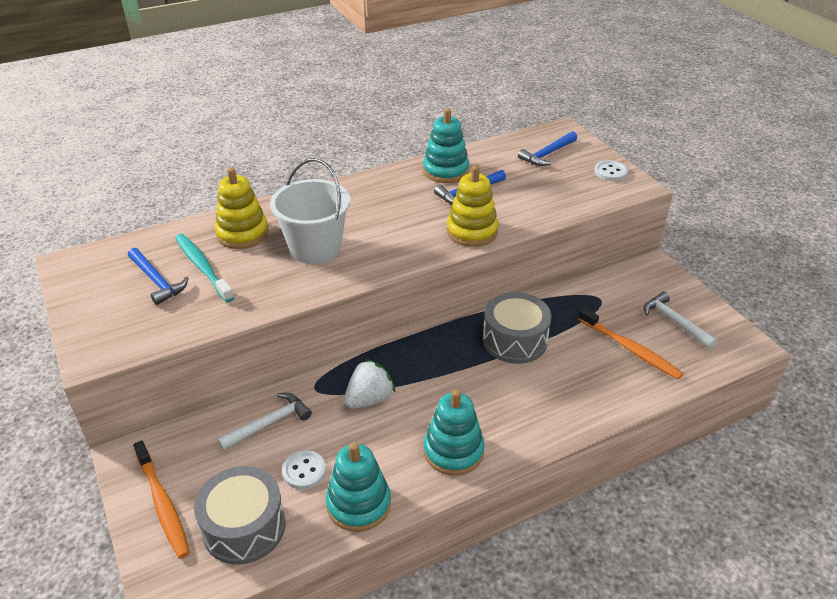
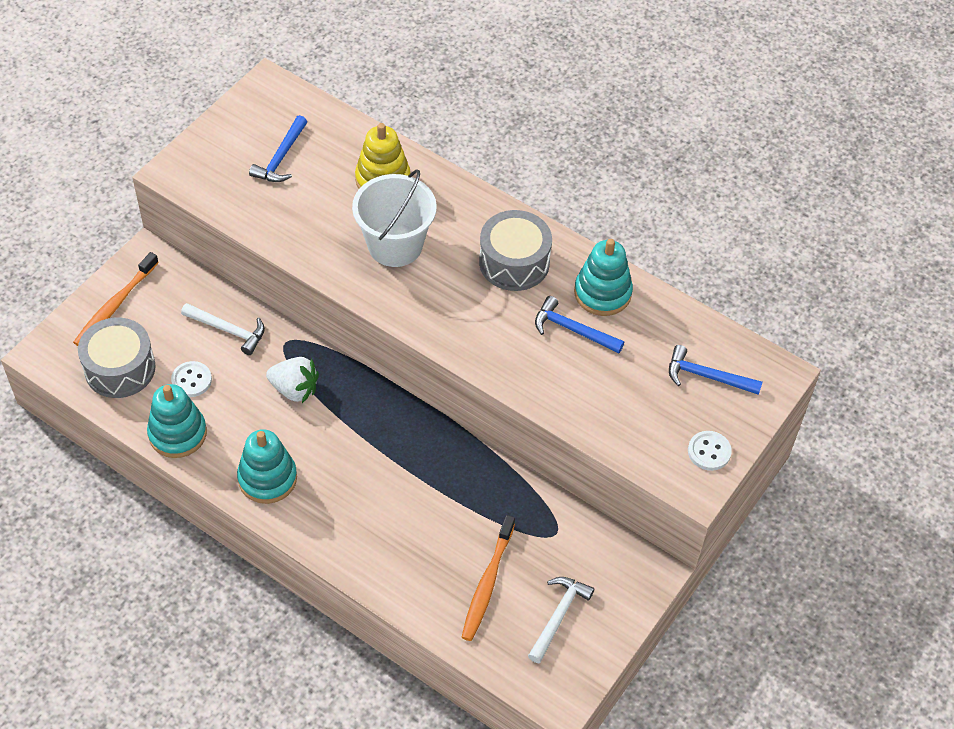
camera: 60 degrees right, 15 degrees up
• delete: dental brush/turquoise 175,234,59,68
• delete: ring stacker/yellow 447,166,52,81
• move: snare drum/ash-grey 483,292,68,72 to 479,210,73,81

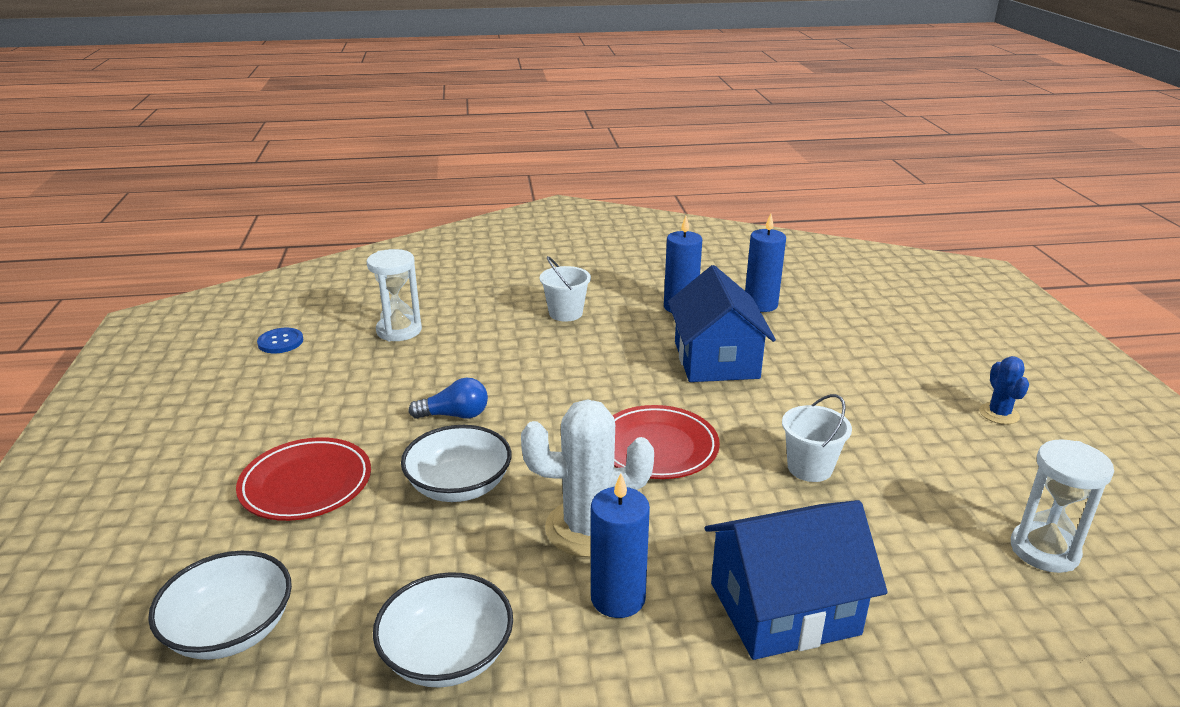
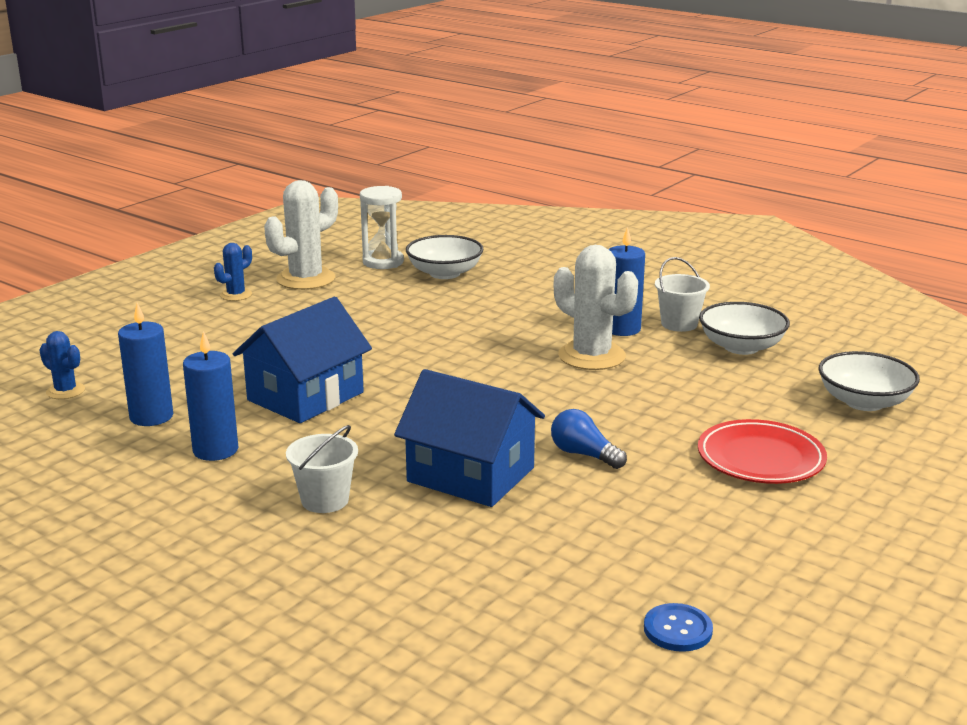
camera: 135 degrees left, 5 degrees down
• delete: sand timer/pure white 366,249,56,92
• move: bowl/pure white 401,425,111,77 to 406,235,78,44
• delete: plate/crimson 612,405,108,74
• move: toy house/blue 705,500,183,160 to 394,369,151,138
• move: sand bucket/pure white 782,394,70,88 to 655,257,55,75
• insert: cactus/blue 39,331,46,68
• insert: cactus/pure white 264,180,74,110

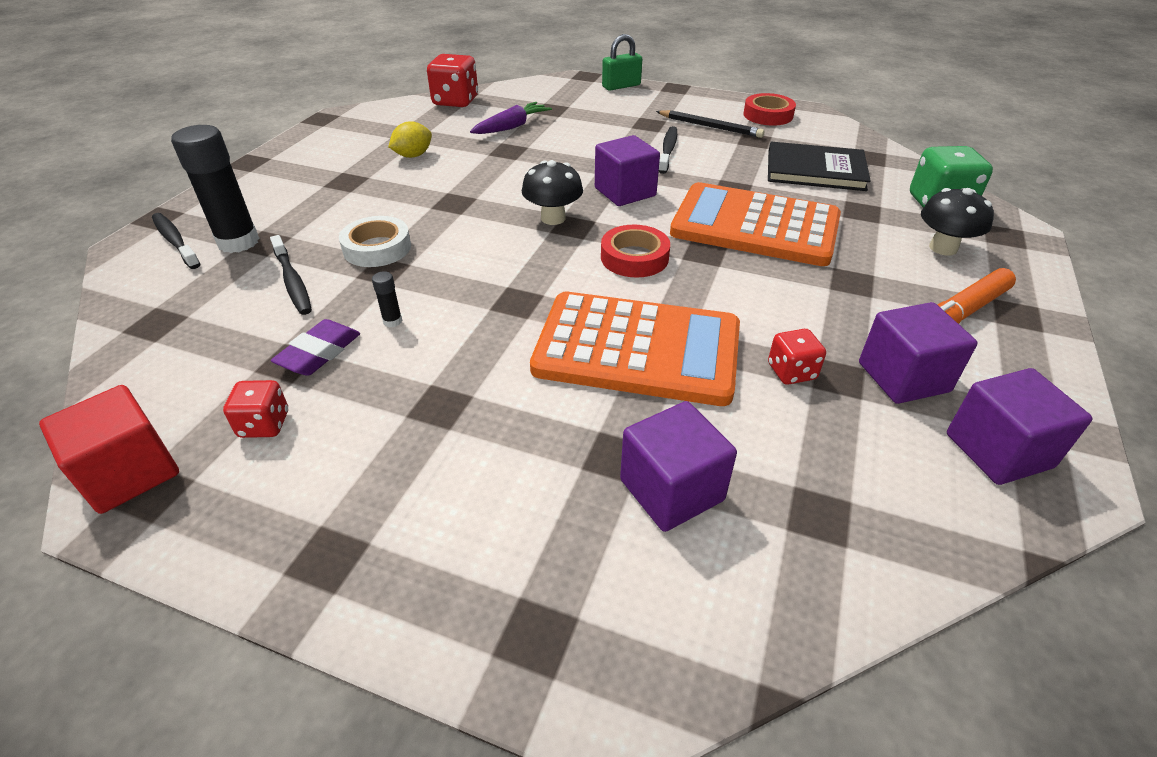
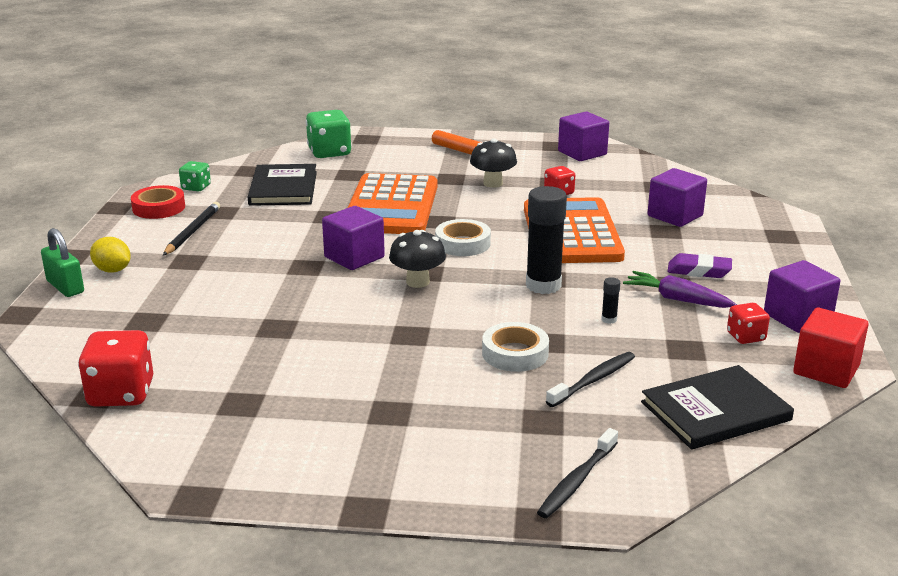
camera: 105 degrees left, 15 degrees down
• move: glue stick/ebony 171,125,89,128 to 526,186,41,108
• move: pencil eraser/royal purple 271,319,89,57 to 668,253,64,25
• move: citrus fruit/yellow 388,121,44,37 to 90,237,41,36
• move: carrot/royal purple 470,102,82,32 to 623,271,114,37
• recolor: sticky tape/crimson 601,225,69,53 to sticky tape/pure white 435,219,56,37
• delete: dental brush/ebony 659,126,18,48
• move: cube/royal purple 859,302,118,102 to 764,260,76,73
• move: mushroom/ebony 921,188,73,68 to 470,139,47,49
• insert: die/leaf-green 179,161,32,30
• insert: hardback/ebony 641,365,153,85

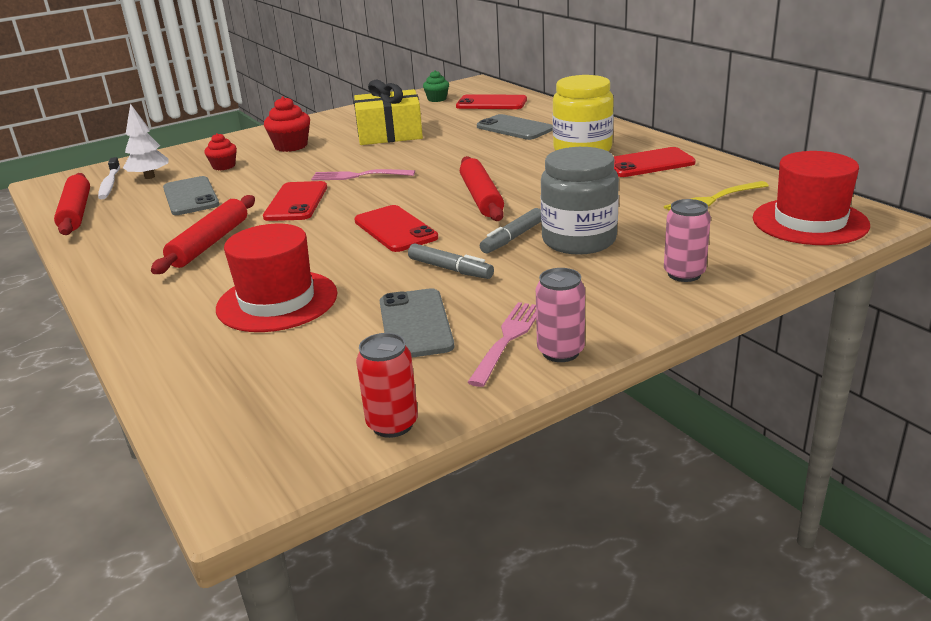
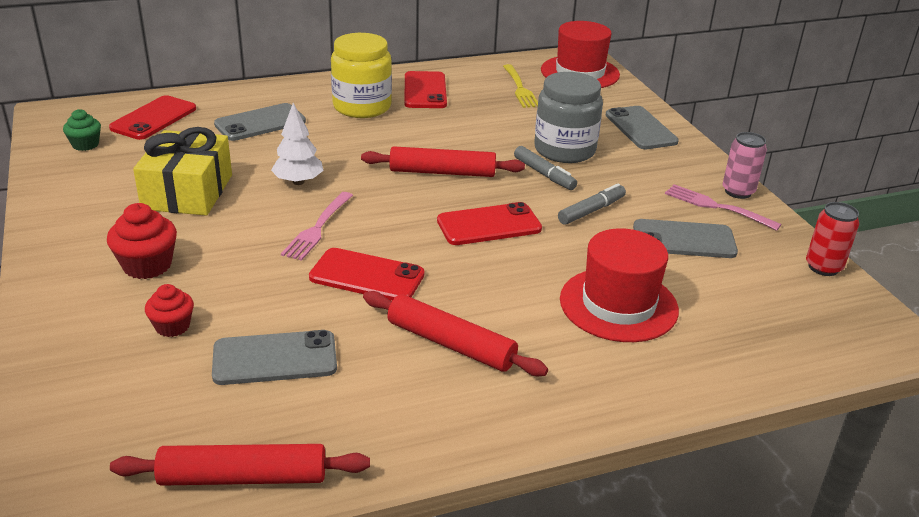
camera: 80 degrees left, 5 degrees up
• delete: dental brush/pure white 98,157,22,42
• move: tree/pure white 123,103,45,76 to 271,103,53,82
• replace: soda can/rose-pink 664,199,47,83 to phone/ash-grey 605,106,74,43

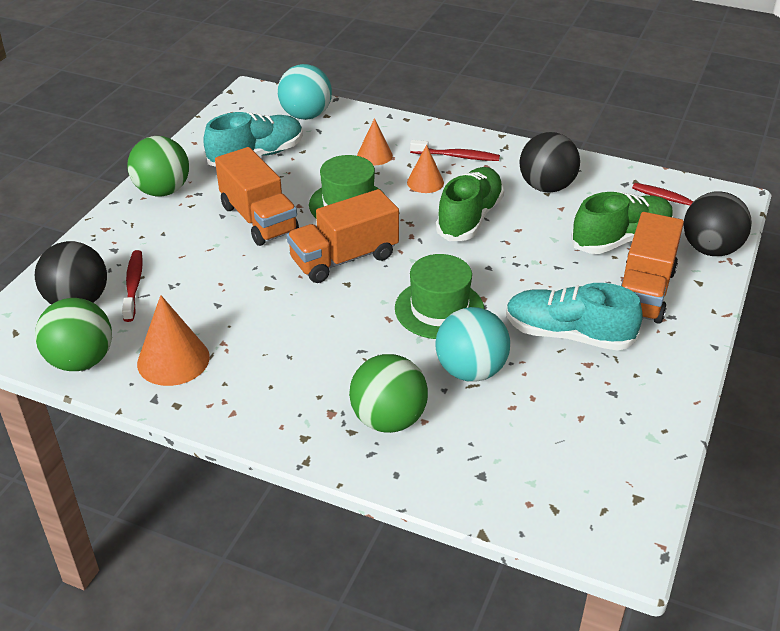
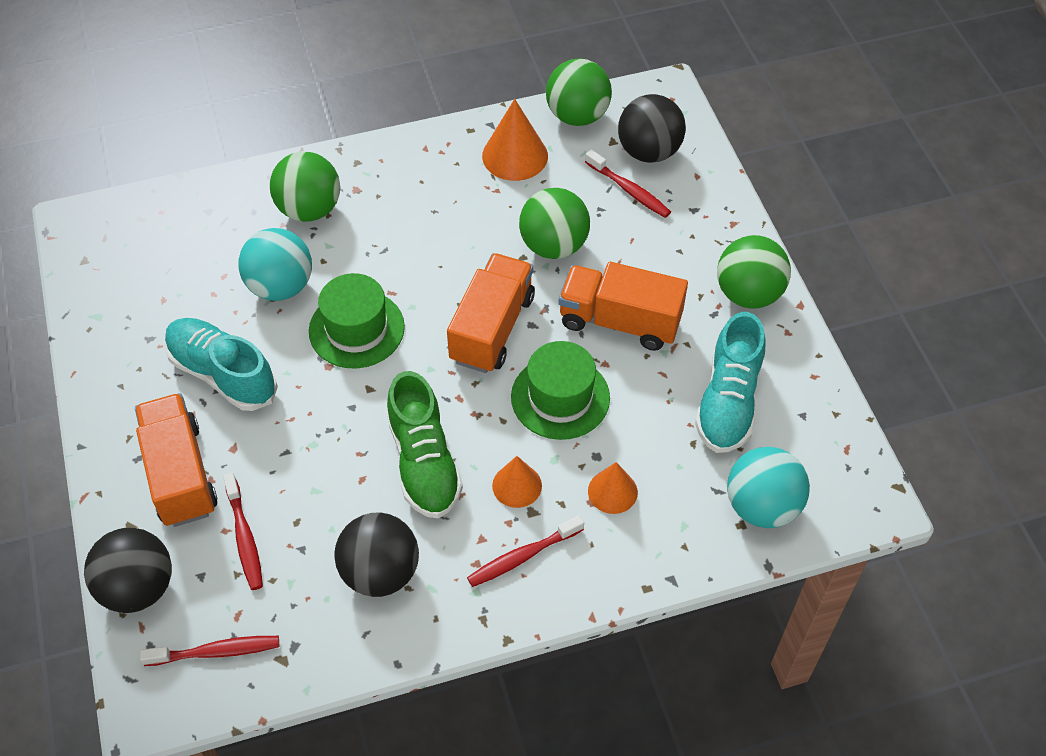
camera: 140 degrees right, 15 degrees up
• rotate: lace-up shoe/turquoise 506,283,137,68 = 165,318,113,93 120 degrees counterclockwise
• replace: lace-up shoe/leaf-green 571,192,103,62 to dental brush/crimson 223,473,40,117
• insert: sphere/leaf-green 519,188,71,71

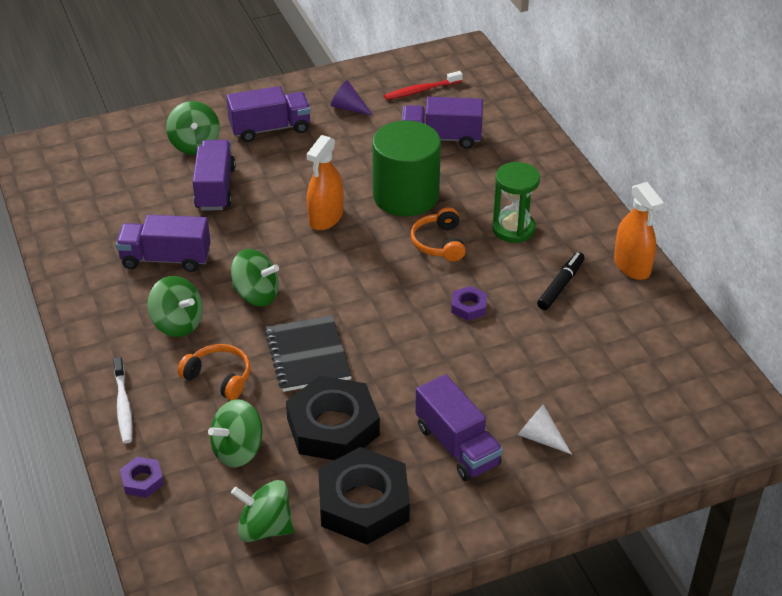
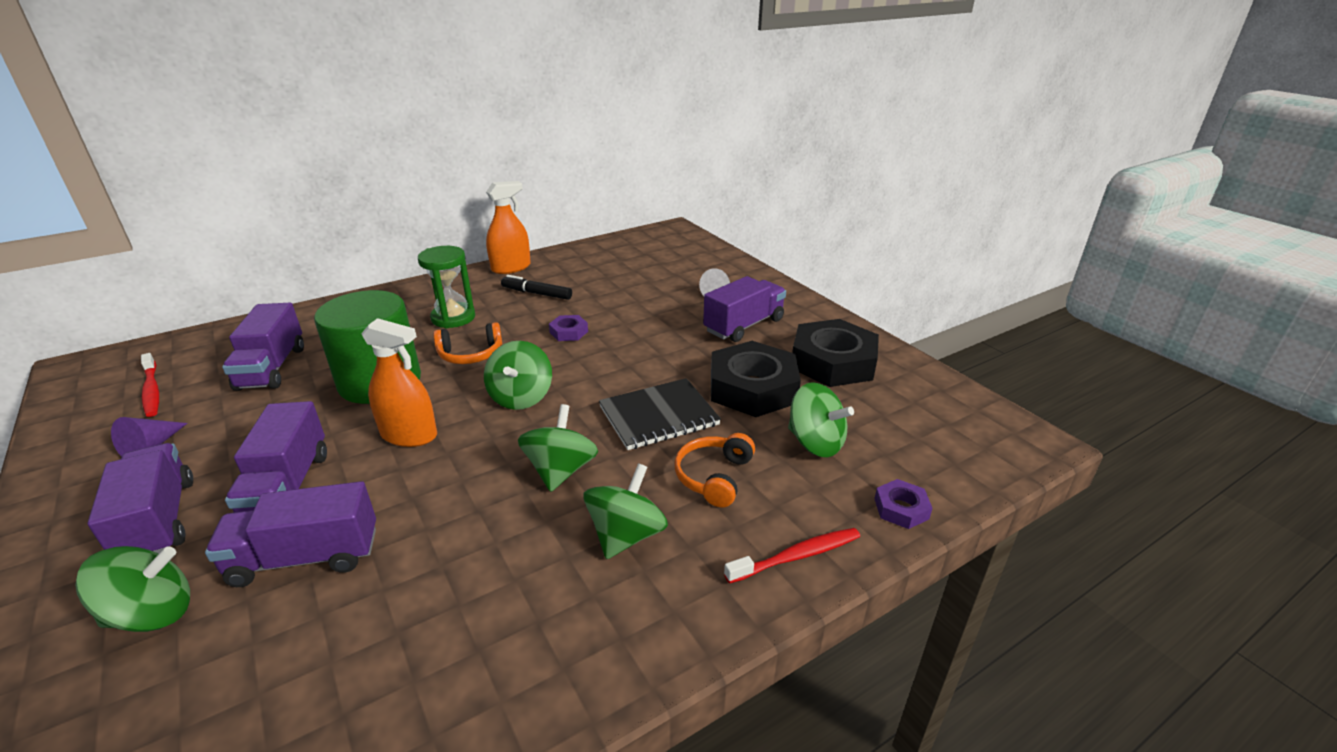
camera: 100 degrees left, 10 degrees down
• recolor: dental brush/pure white 113,357,20,87 to dental brush/crimson 724,528,136,56
• move: toy truck/royal purple 116,215,94,57 to 225,401,102,112
• move: spinning top/leaf-green 231,480,63,62 to 484,341,68,69

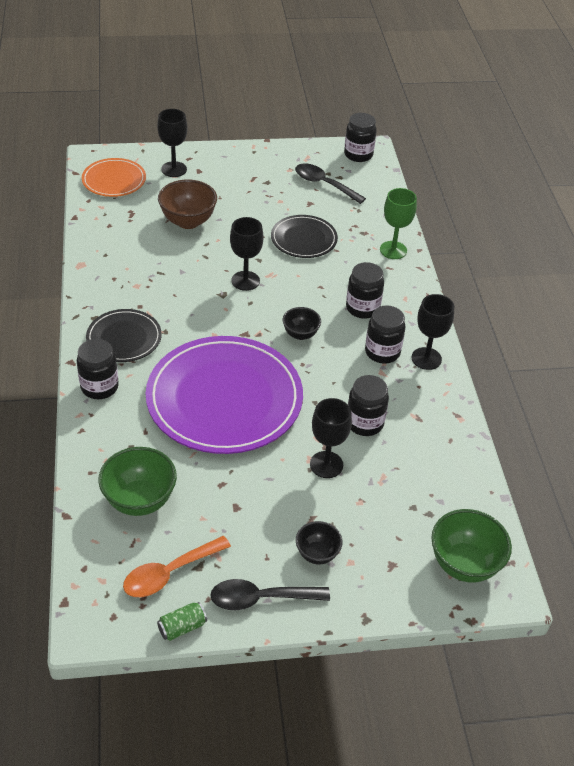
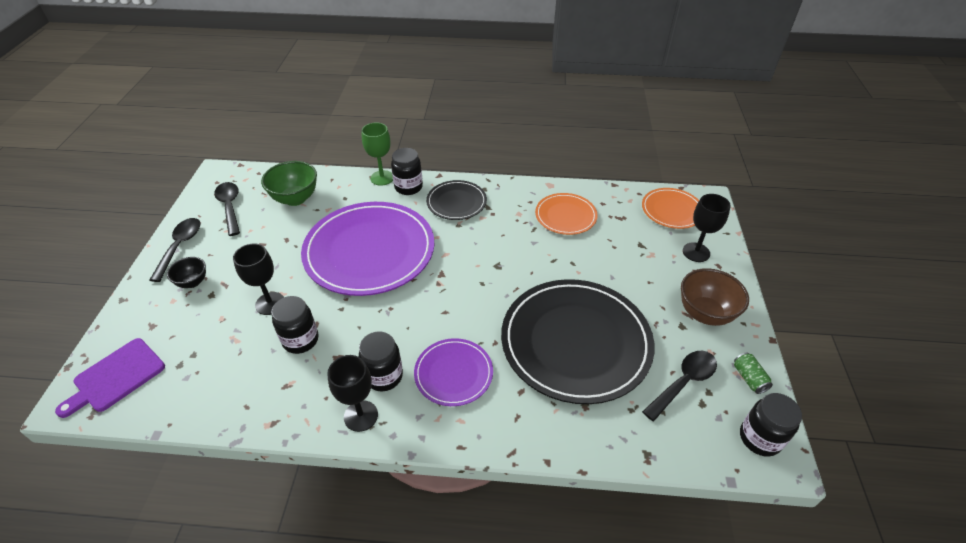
camera: 105 degrees right, 0 degrees up
• recolor: spoon/bright orange 123,536,108,61 to spoon/ebony 214,182,26,54
• move: soda can/leaf-green 157,602,50,39 to 734,352,39,42
• move: bowl/brown 158,180,59,49 to 681,268,68,58
• delete: goblet/ebony 230,217,34,74
• resize: plate/ebony 271,215,67,43 = 501,279,153,125 x1.99
• delete: bowl/ebony 283,307,38,33
• replace: preserve jar/ebony 346,262,38,57 to plate/royal purple 414,338,79,68
• move: goblet/leaf-green 380,188,37,71 to 362,123,31,63
• replace: bowl/leaf-green 431,509,81,74 to bread board/royal purple 55,338,110,80
• insert: plate/bright orange 535,193,63,42

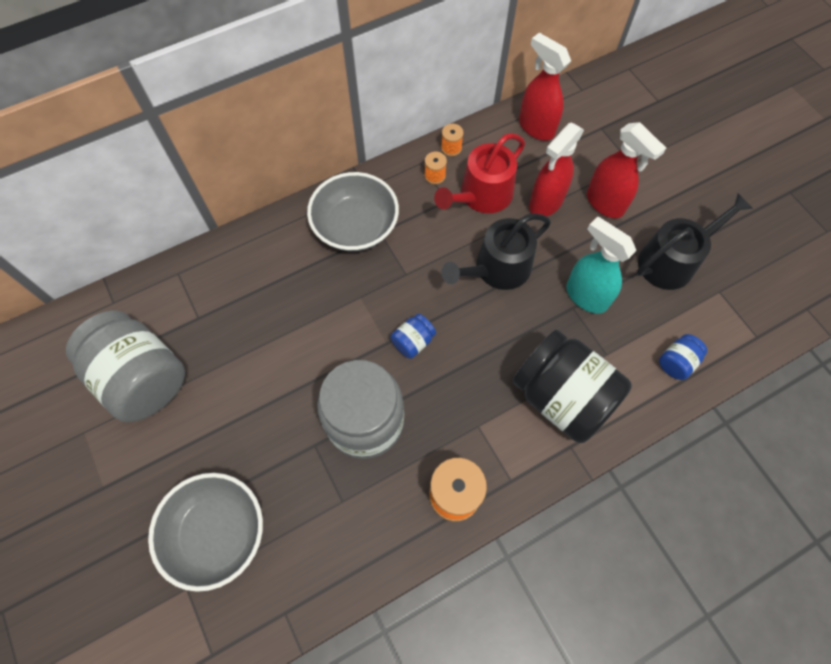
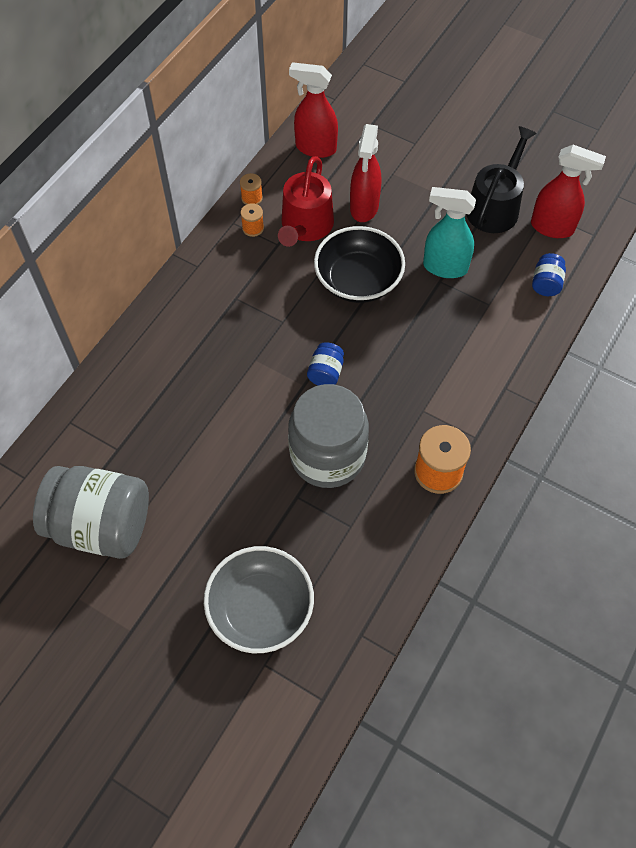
camera: 30 degrees left, 5 degrees down
• delete: bowl/ash-grey 307,172,92,80
• replace: watering can/ebony 441,213,110,77 to bowl/ebony 314,226,91,77
• delete: preserve jar/ebony 513,330,119,113
• move: spray bottle/crimson 587,122,79,96 to 531,145,75,93

